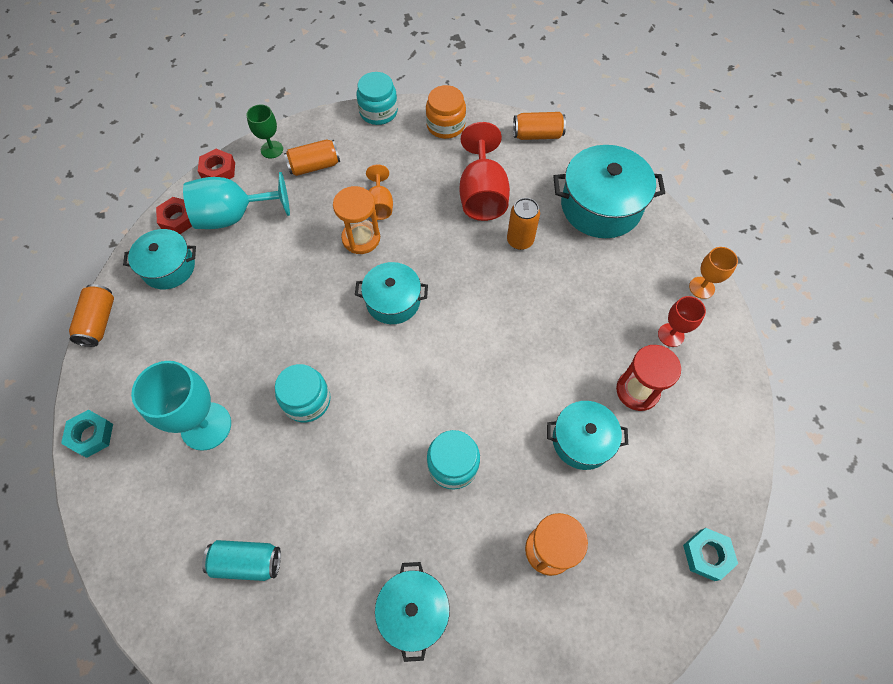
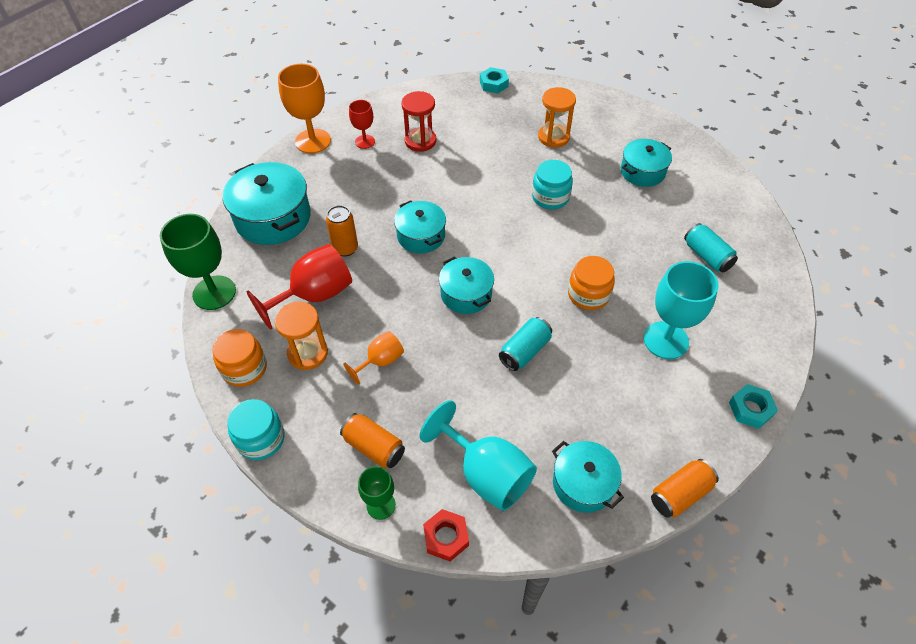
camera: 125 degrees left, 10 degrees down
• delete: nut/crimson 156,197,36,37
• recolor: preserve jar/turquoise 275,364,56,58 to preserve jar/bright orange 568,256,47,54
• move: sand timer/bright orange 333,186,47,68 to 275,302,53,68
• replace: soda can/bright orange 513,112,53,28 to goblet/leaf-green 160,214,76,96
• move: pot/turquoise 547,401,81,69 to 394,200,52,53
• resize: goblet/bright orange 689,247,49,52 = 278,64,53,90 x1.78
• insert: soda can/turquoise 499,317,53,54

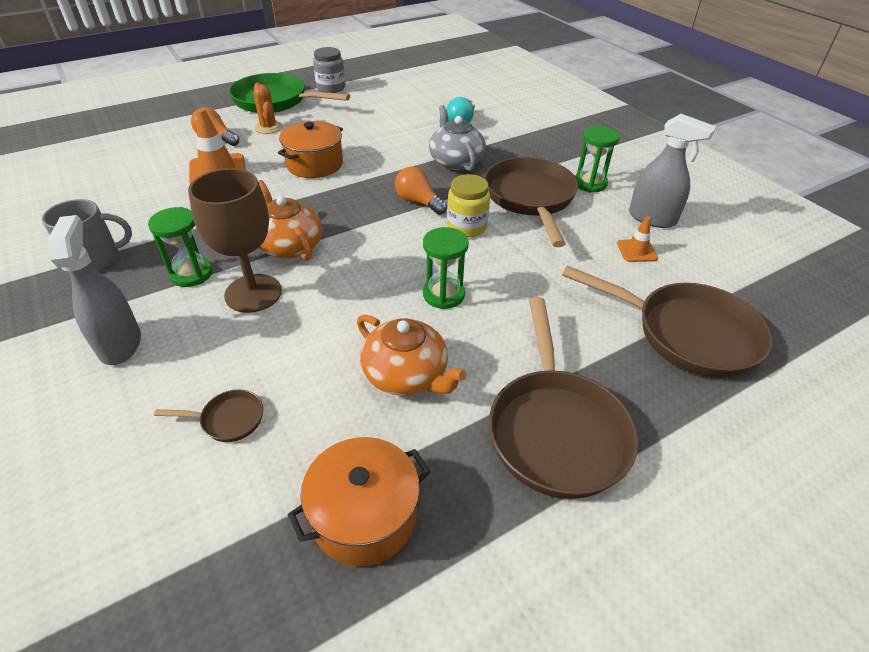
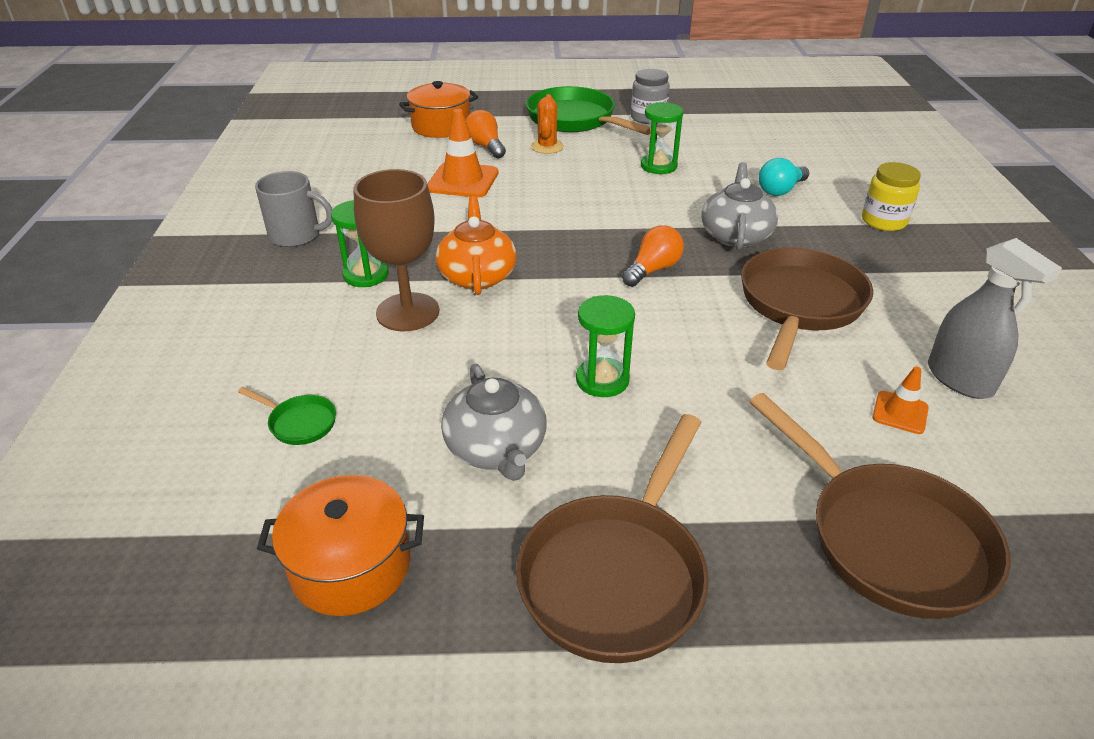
camera: 30 degrees right, 5 degrees down
• delete: spray bottle/ash-grey 47,215,94,150
• recolor: skillet/brown 154,390,109,52 to skillet/leaf-green 238,387,98,58
• move: pot/bright orange 278,121,65,57 to 399,81,79,57
• recolor: tea pot/bright orange 357,314,110,82 to tea pot/ash-grey 441,364,106,117
• rotate: lightbulb/bright orange 395,167,52,48 = 622,225,62,62 60 degrees clockwise
• move: preserve jar/yellow 447,174,43,63 to 862,162,59,69
• move: sand timer/leaf-green 575,126,45,66 to 641,102,42,72

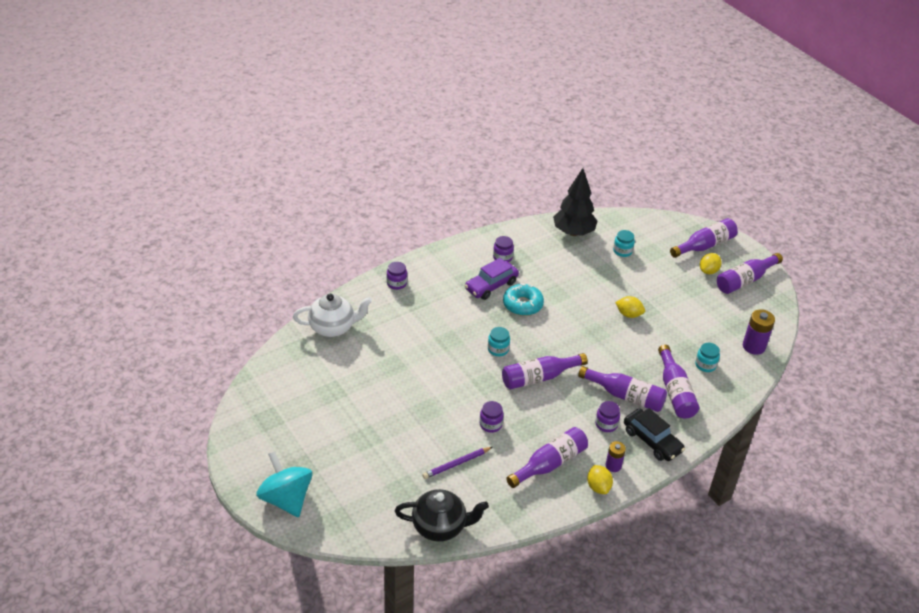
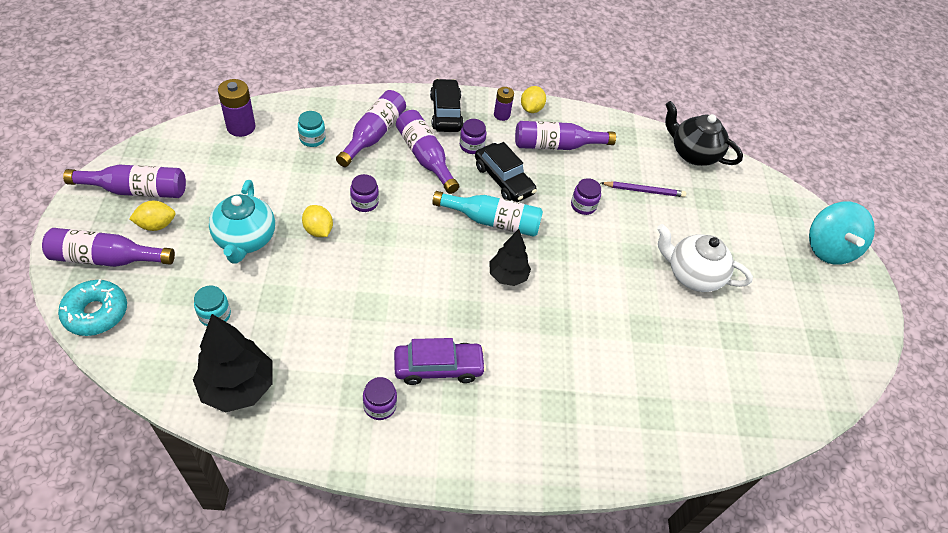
camera: 150 degrees left, 10 degrees up
• move: tea pot/pure white 293,294,79,43 to 657,224,96,68
• move: preserve jar/royal purple 387,262,20,28 to 350,174,29,38
• replace: preserve jar/turquoise 488,327,22,29 to tree/ebony 489,229,42,57
• recolor: bottle/royal purple 502,353,86,37 to bottle/turquoise 432,191,111,46
• move: donut/turquoise 503,283,41,33 to 58,279,69,57
• insert: tea pot/turquoise 209,180,66,84
• insert: automobile/ebony 475,142,62,60

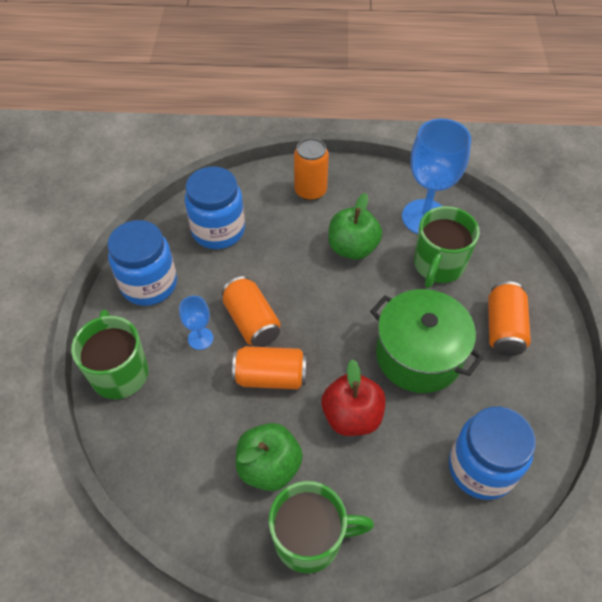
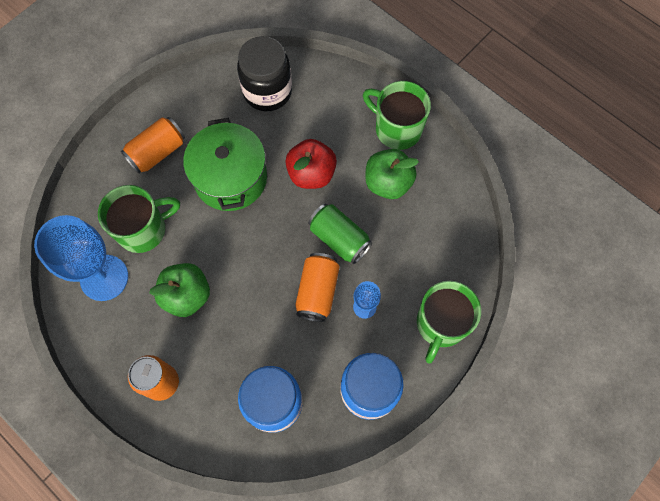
camera: 140 degrees left, 15 degrees up
• recolor: soda can/bright orange 232,346,75,43 to soda can/leaf-green 308,204,64,60
• recolor: preserve jar/blue 449,406,87,94 to preserve jar/ebony 237,36,55,75

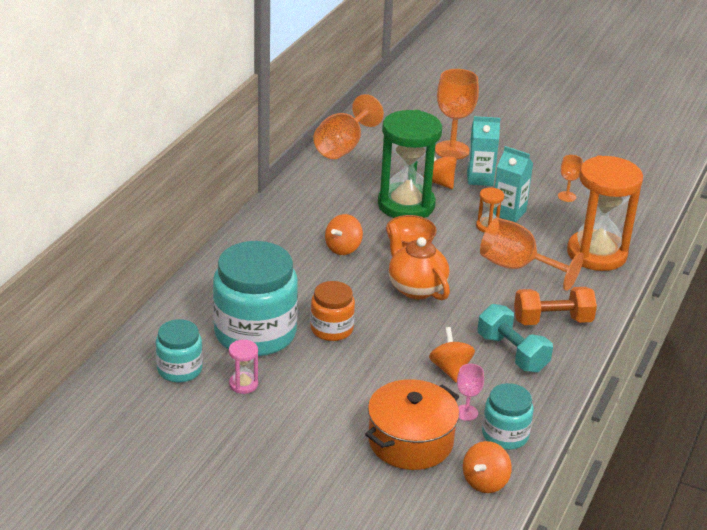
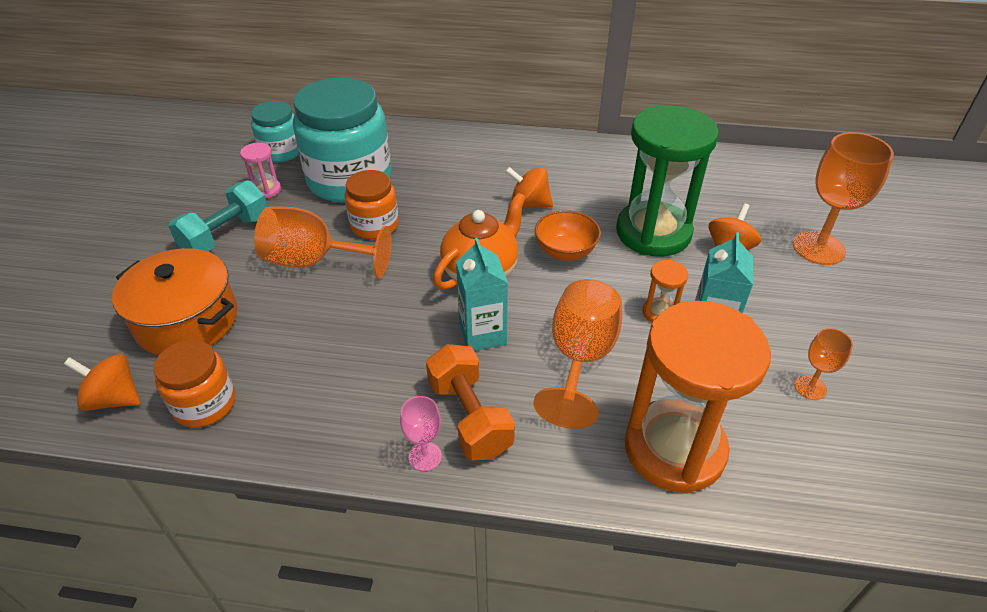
camera: 75 degrees right, 10 degrees up
• move: goblet/bright orange 313,94,71,65 to 254,207,138,71
• delete: spinning top/bright orange 429,327,46,56
• move: goblet/rose-pink 457,364,27,57 to 400,396,42,75
• move: juice carton/turquoise 467,116,33,70 to 456,238,52,113
• move: hand weight/turquoise 478,304,75,69 to 168,180,100,71
• recolor: preserve jar/turquoise 482,383,52,67 to preserve jar/bright orange 153,340,82,88

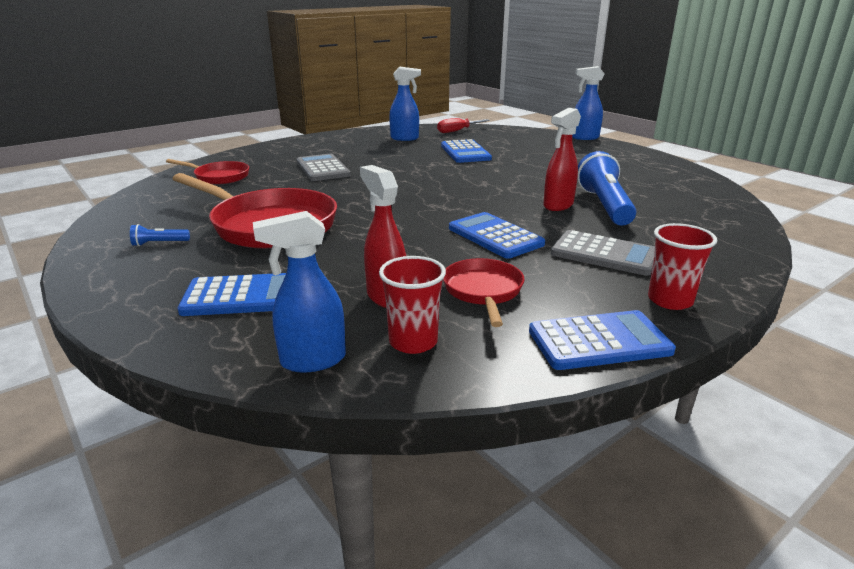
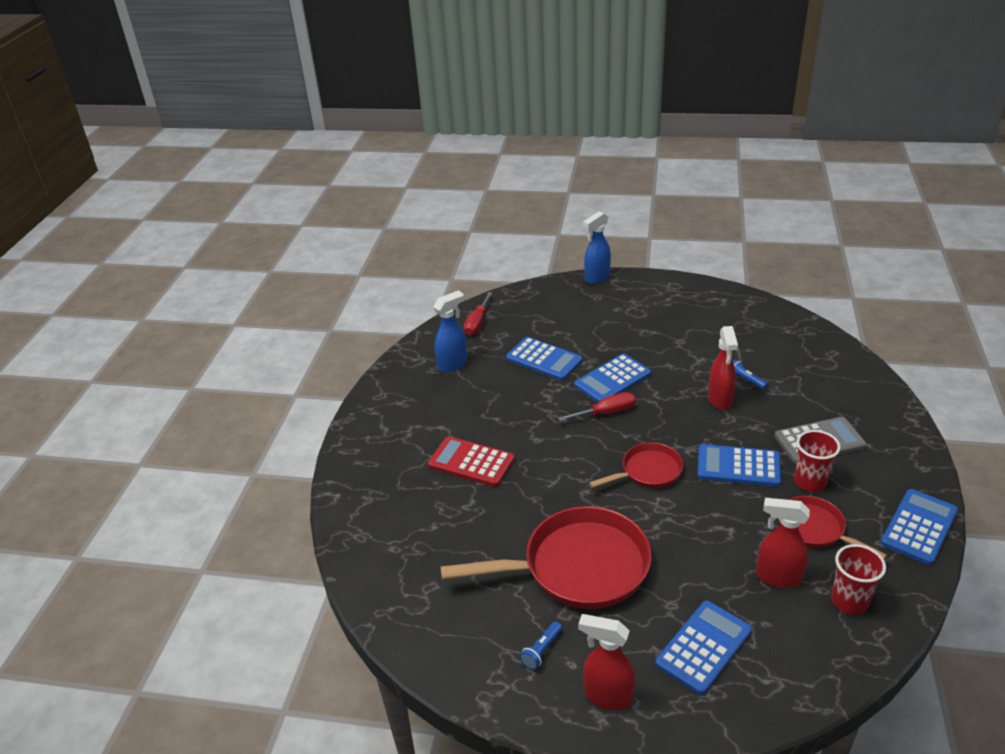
camera: 40 degrees left, 10 degrees up
• move: skillet/crimson 166,159,83,26 to 589,442,94,46
• delete: spray bottle/blue 253,211,93,162
• recolor: pocket calculator/ash-grey 297,154,53,27 to pocket calculator/crimson 428,436,87,51
• resize: torch/blue 577,151,59,75 = 733,360,35,30 x0.43
• move: beaker/crimson 648,223,69,87 to 794,430,47,62
• insert: screwdriver/crimson 558,392,78,29
• insert: pocket calculator/blue 574,354,77,49
• insert: spray bottle/crimson 578,614,57,96

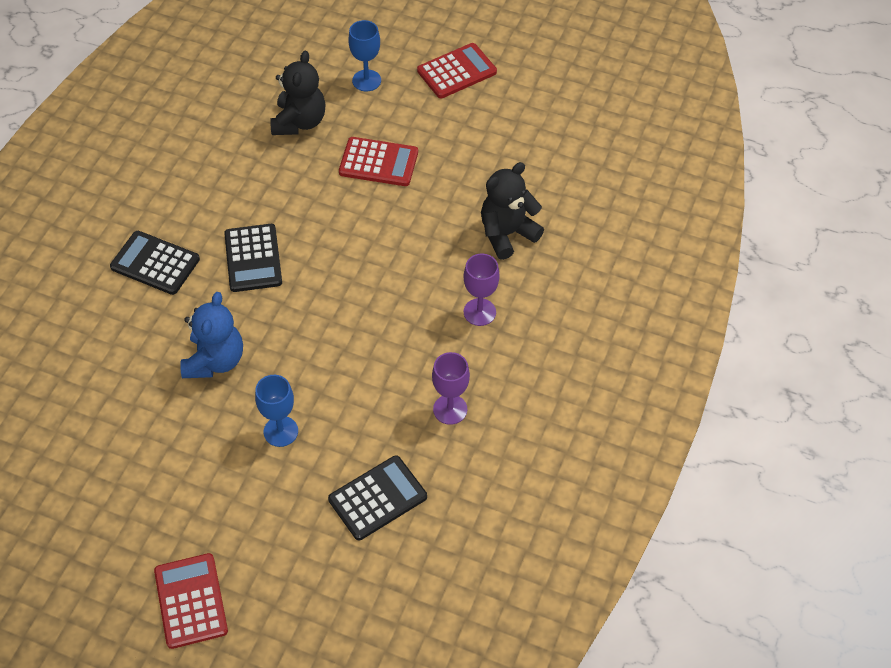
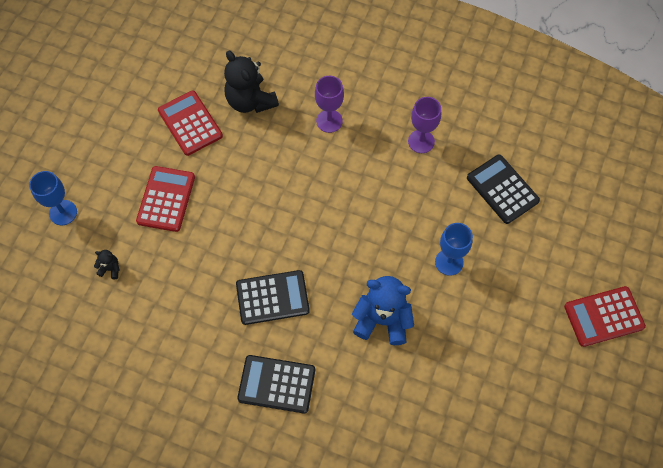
camera: 90 degrees left, 10 degrees up
• rotate: pocket calculator/ebony 110,231,90,64 = 237,355,78,58 75 degrees clockwise
• resize: teddy bear/ebony 270,51,56,84 = 94,250,26,29 x0.44
• move: pocket calculator/crimson 417,43,80,56 to 158,90,65,66

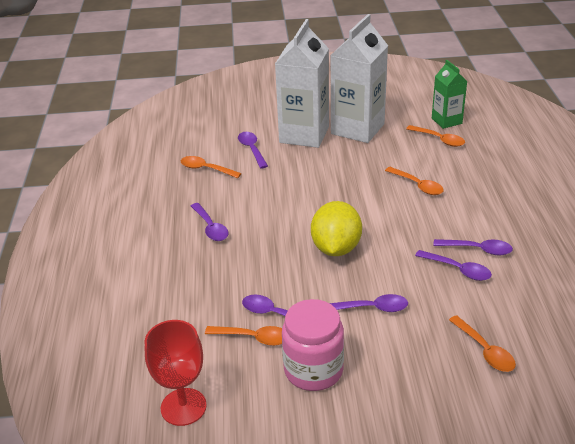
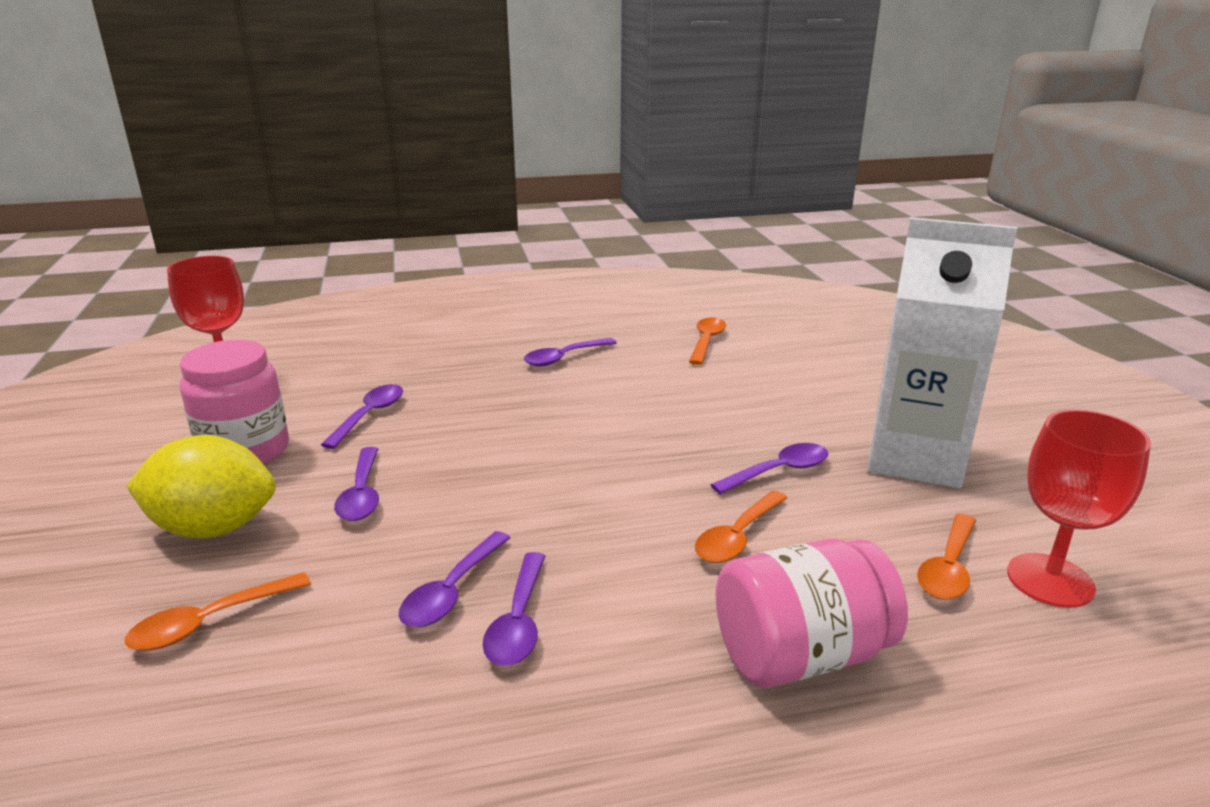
camera: 80 degrees right, 10 degrees down
• delete: spoon/bright orange 205,326,77,20
• move: spoon/royal purple 238,132,30,37 to 711,443,117,51
• delete: juice carton/pure white 275,19,54,129
• move: citrus fruit/yellow 311,201,51,55 to 126,435,150,103
• replace: juice carton/leaf-green 432,60,35,69 to goblet/crimson 1007,409,144,199
• insert: preserve jar/rose-pink 716,539,192,149

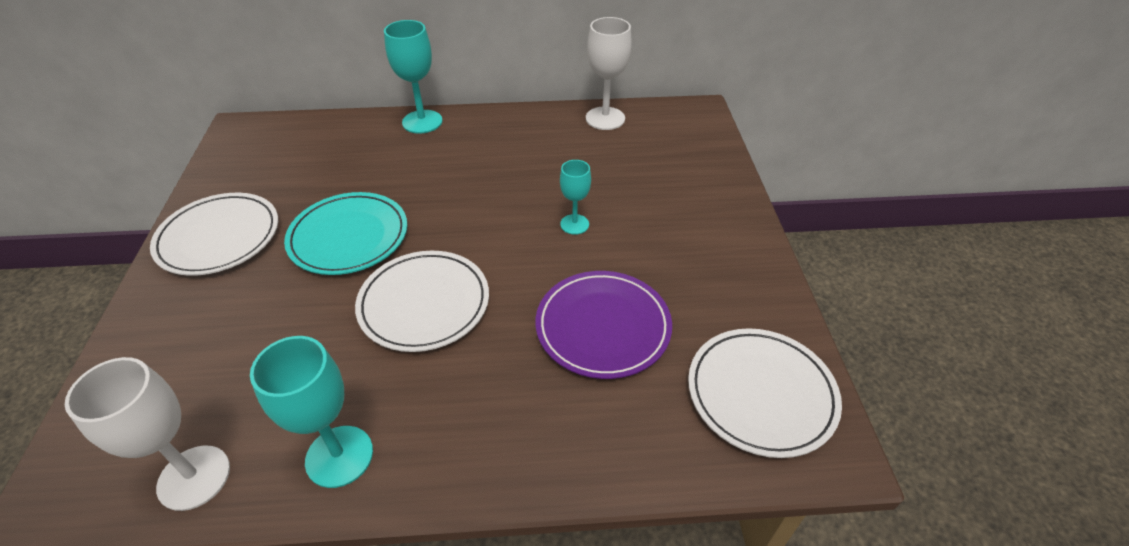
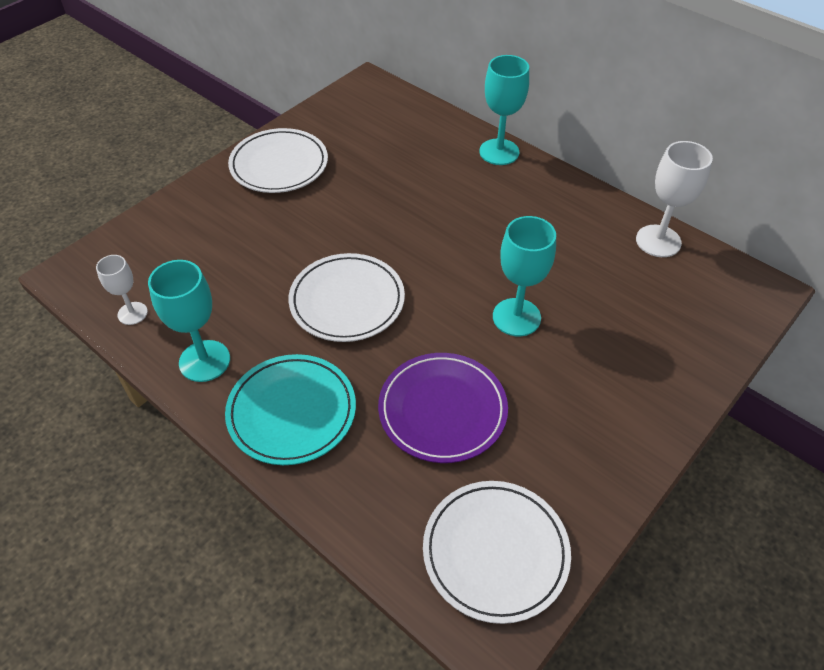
camera: 45 degrees right, 5 degrees up
• resize: goblet/pure white 65,357,165,154 = 96,255,52,70 x0.61
• move: plate/turquoise 284,192,123,83 to 225,354,131,111
• resize: goblet/turquoise 560,160,31,75 = 493,216,63,120 x1.65

